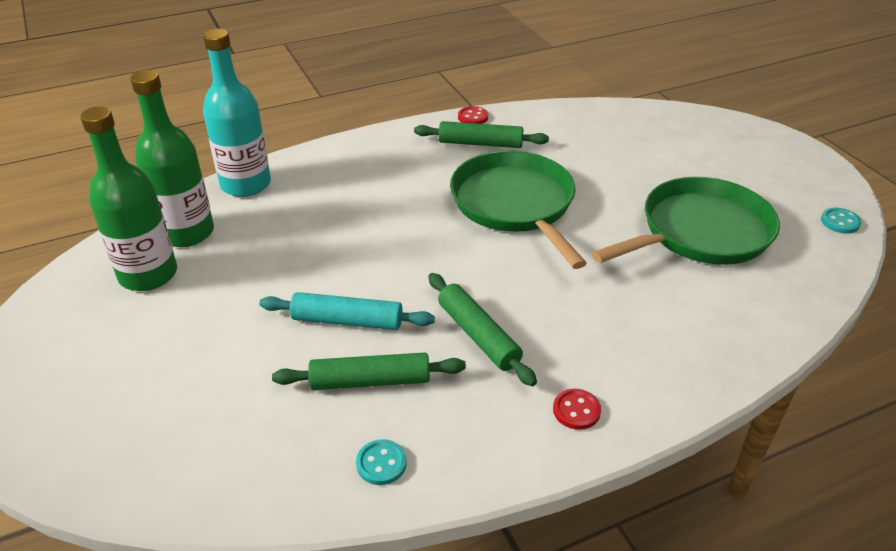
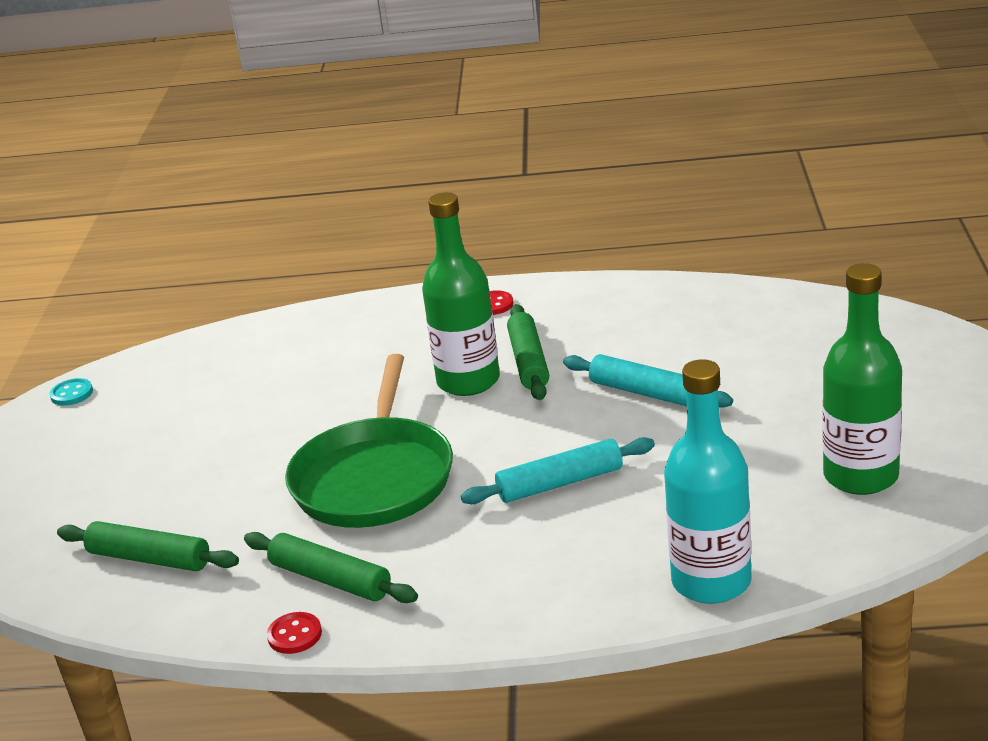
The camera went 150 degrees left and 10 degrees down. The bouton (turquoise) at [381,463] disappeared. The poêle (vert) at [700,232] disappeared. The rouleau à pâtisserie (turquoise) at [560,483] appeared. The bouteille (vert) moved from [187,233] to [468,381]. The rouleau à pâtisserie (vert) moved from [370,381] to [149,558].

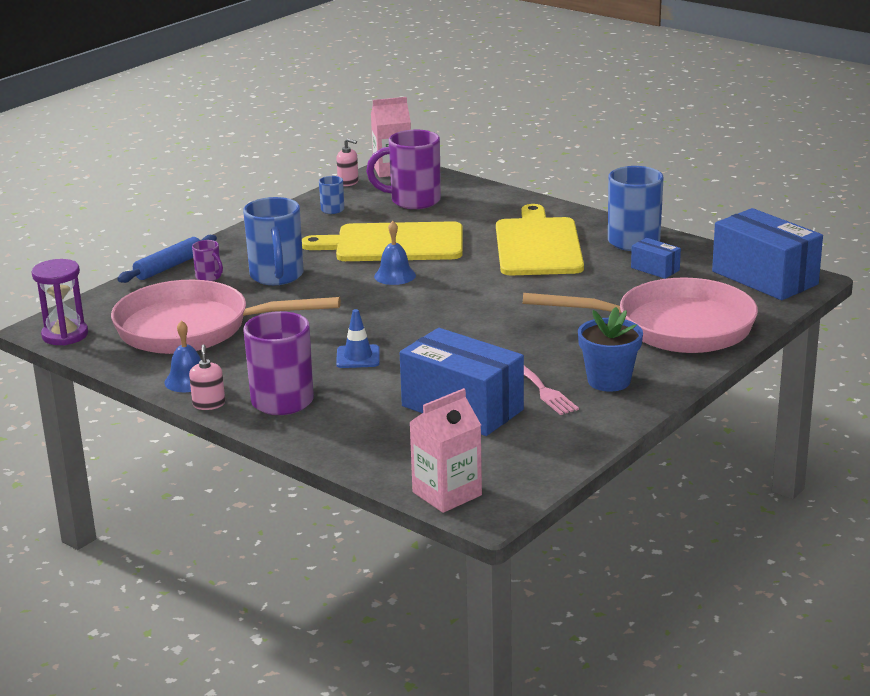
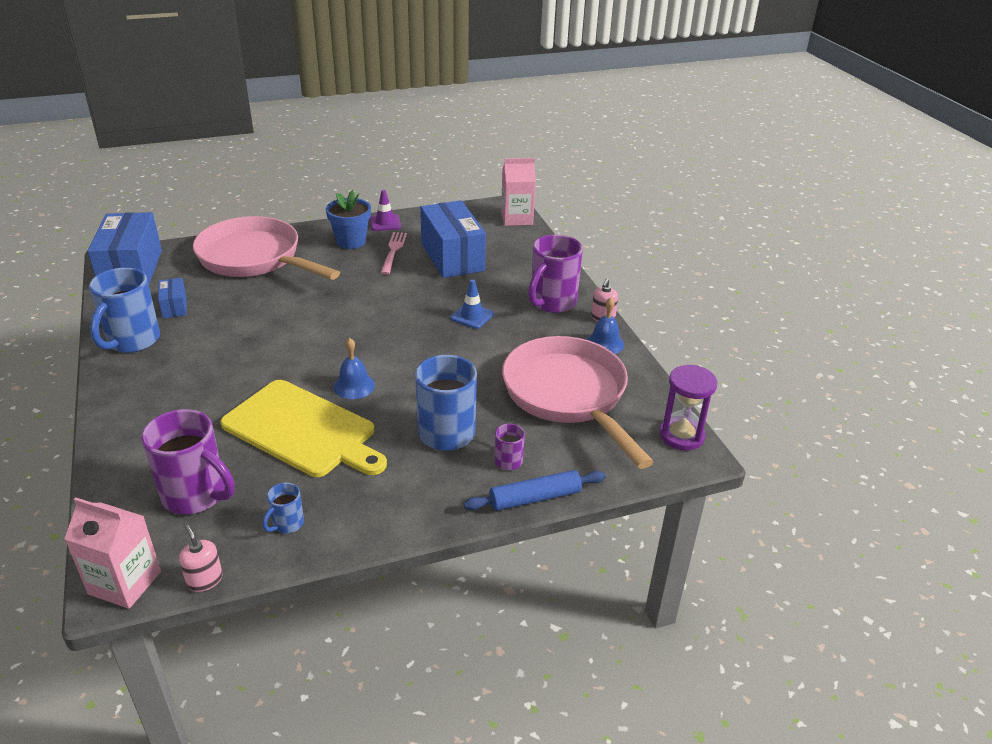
The camera went 150 degrees left and 10 degrees up. The planche à découper (jaune) at [538,245] disappeared. The cône de chantier (violet) at [385,223] appeared. The poêle (rose) at [192,329] turned 150 degrees counterclockwise.

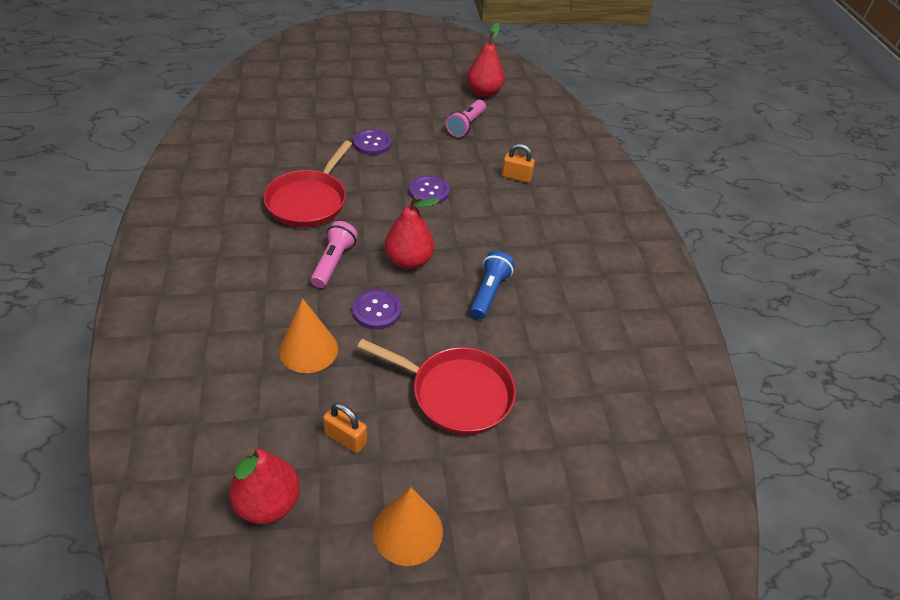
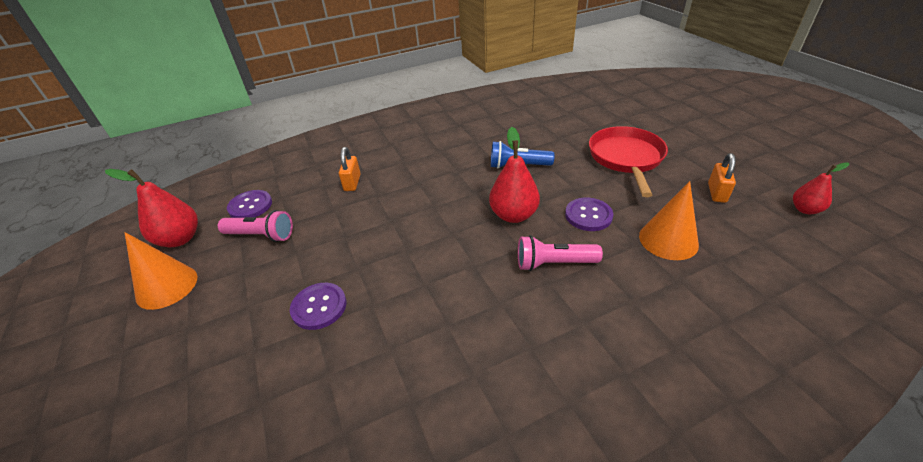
The camera went 100 degrees left and 5 degrees down. The poêle (rouge) at [309,201] disappeared. The cône (orange) moved from [408,531] to [167,286]. The bouton (violet) moved from [429,191] to [250,206]. The poire (rouge) at [268,503] changed to 0.61 times the size.

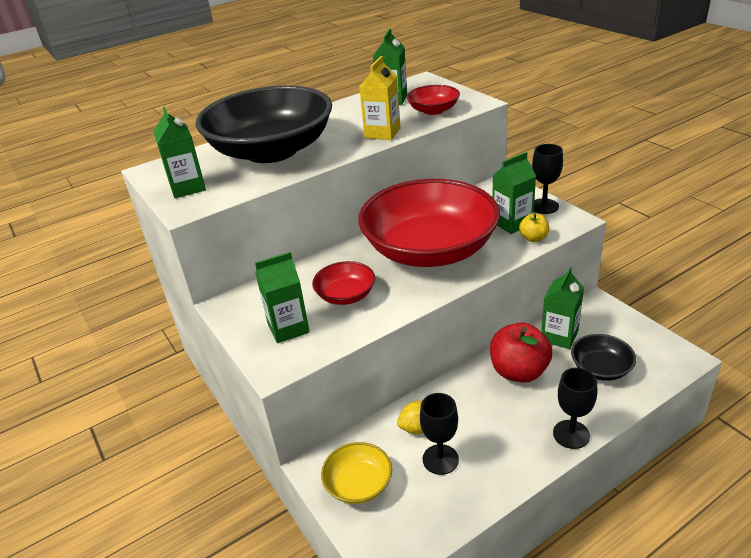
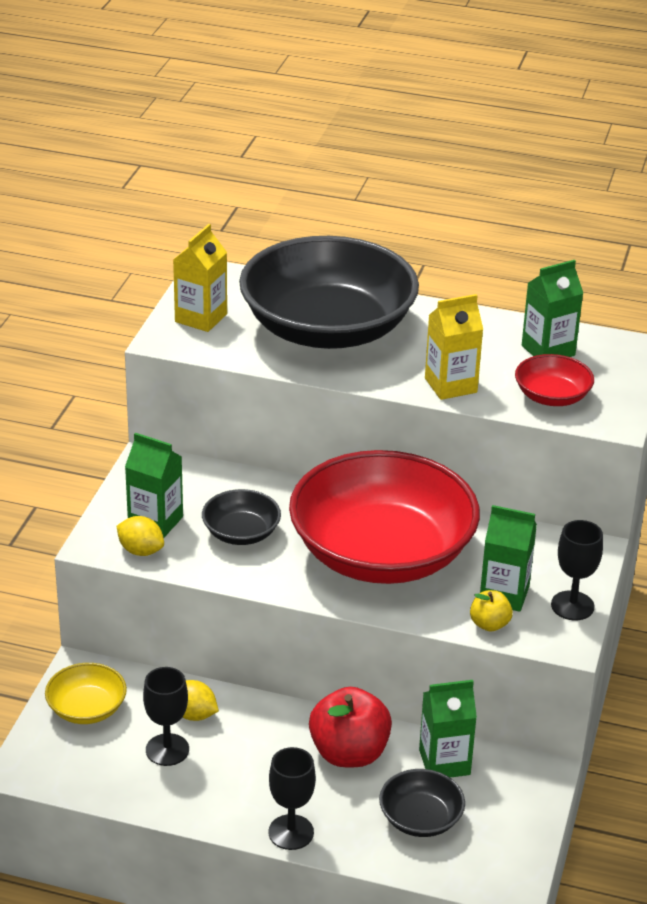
The camera went 45 degrees right and 0 degrees up. The citron (jaune) at [141,551] appeared. The brique de lait (vert) at [187,188] became the brique de lait (jaune) at [201,318]. The bol (rouge) at [346,295] became the bol (noir) at [241,533].

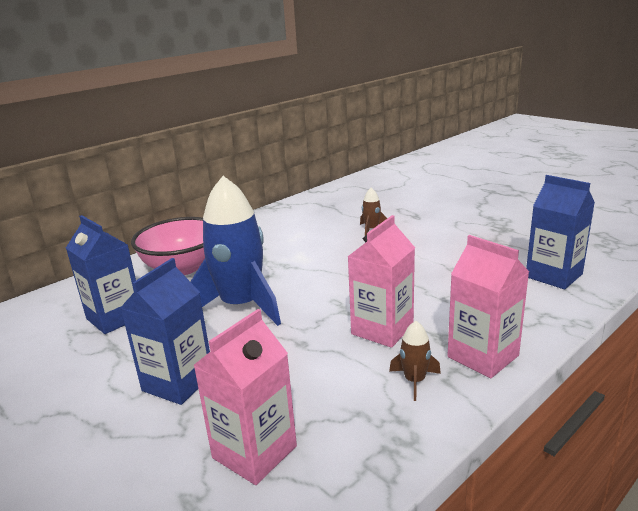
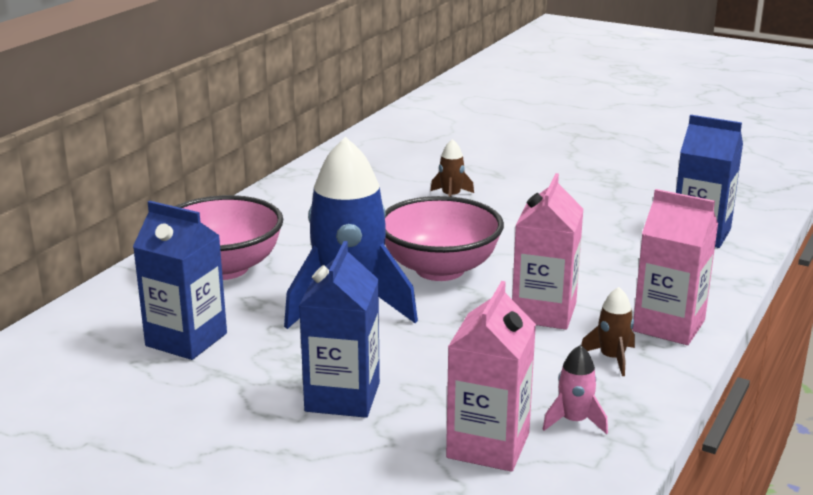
The camera went 20 degrees left and 0 degrees up. The bol (rose) at [440,269] appeared. The fusée (rose) at [574,421] appeared.

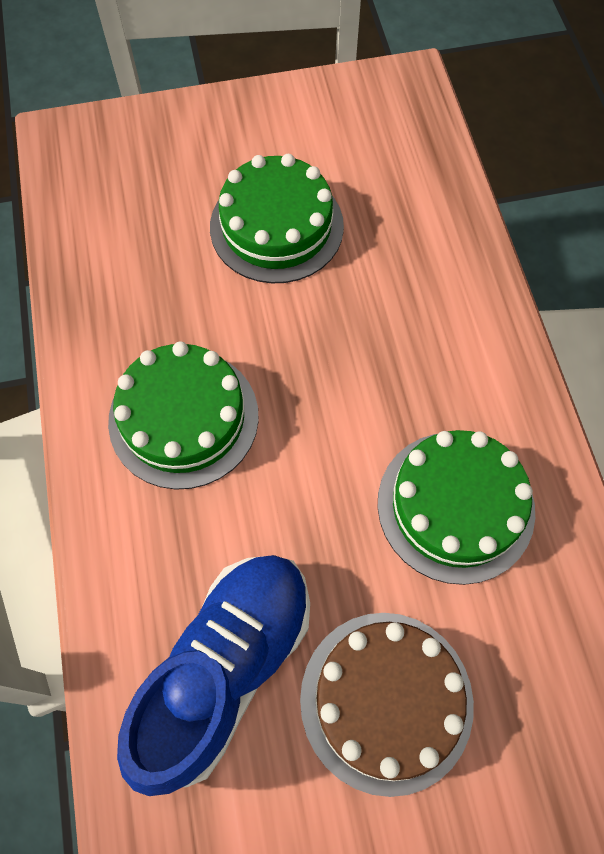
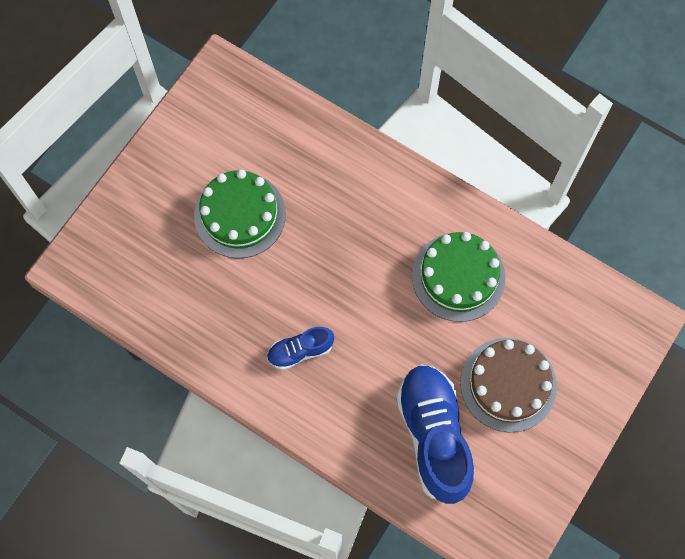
The camera went 45 degrees left and 5 degrees up. The gâteau (vert) at [183,418] was replaced by the chaussure (bleu) at [300,351].

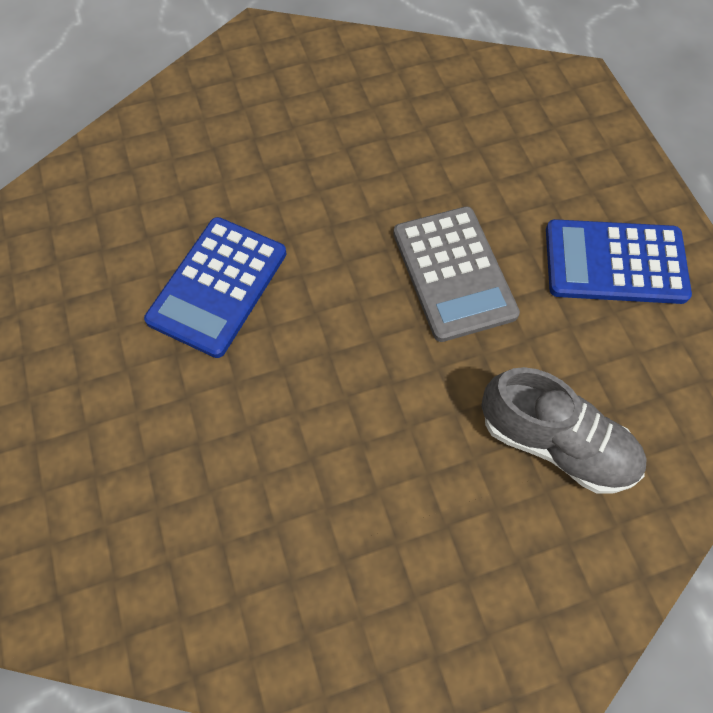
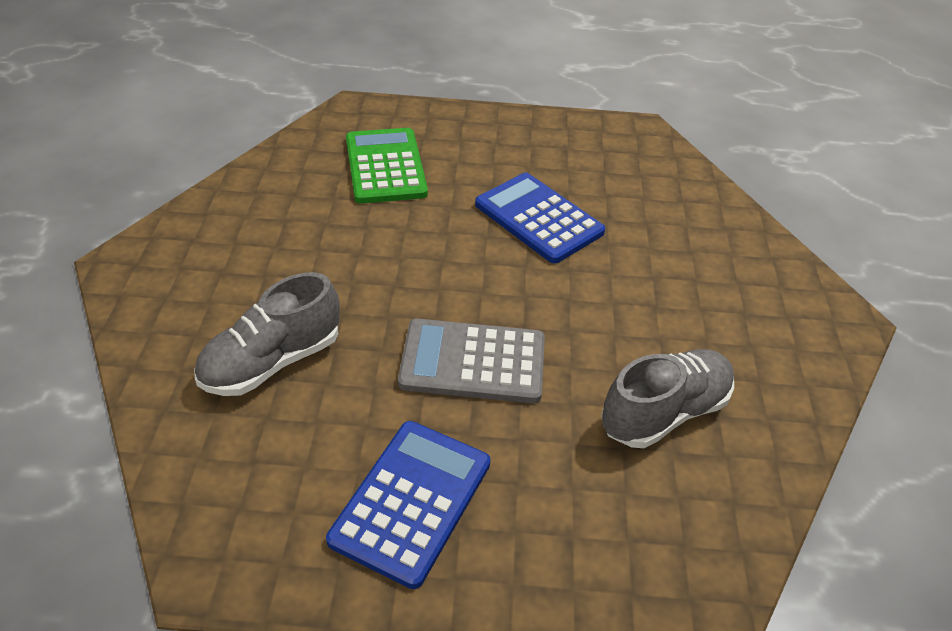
The camera went 110 degrees right and 20 degrees down. The calculatrice (vert) at [385,166] appeared. The chaussure (gris) at [664,412] appeared.

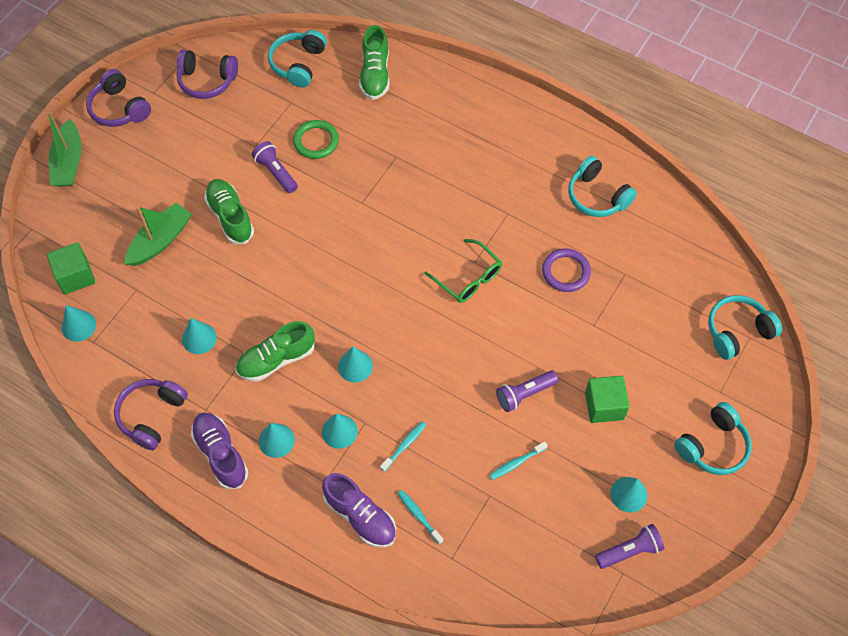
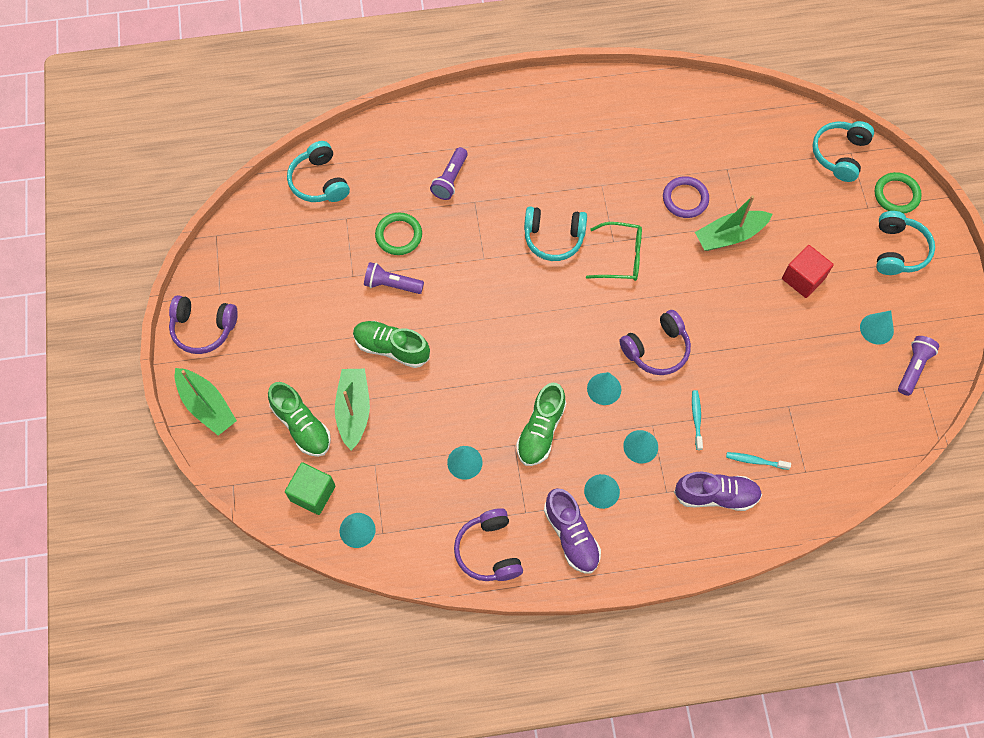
The camera went 40 degrees left and 5 degrees up. The brosse à dents (turquoise) at [516,463] disappeared. The bateau (vert) at [730,235] appeared. The anneau (vert) at [896,195] appeared. The casque audio (violet) moved from [207,81] to [656,349]. The chaussure (vert) moved from [375,74] to [301,425]. The lampe de poche (violet) moved from [524,394] to [450,179]. The casque audio (turquoise) moved from [597,196] to [553,238]. The cube (vert) at [604,406] became the cube (rouge) at [803,278]. The chaussure (violet) at [221,454] turned 135 degrees counterclockwise.

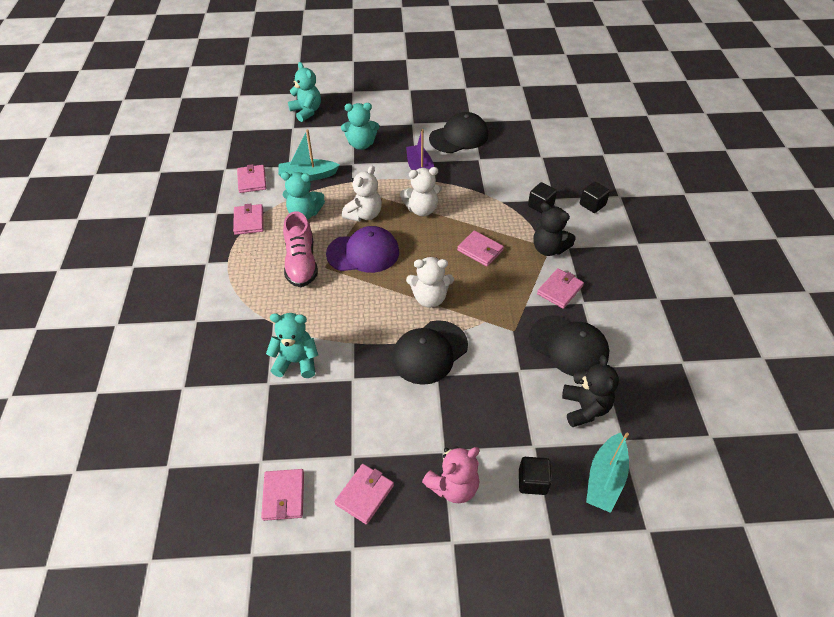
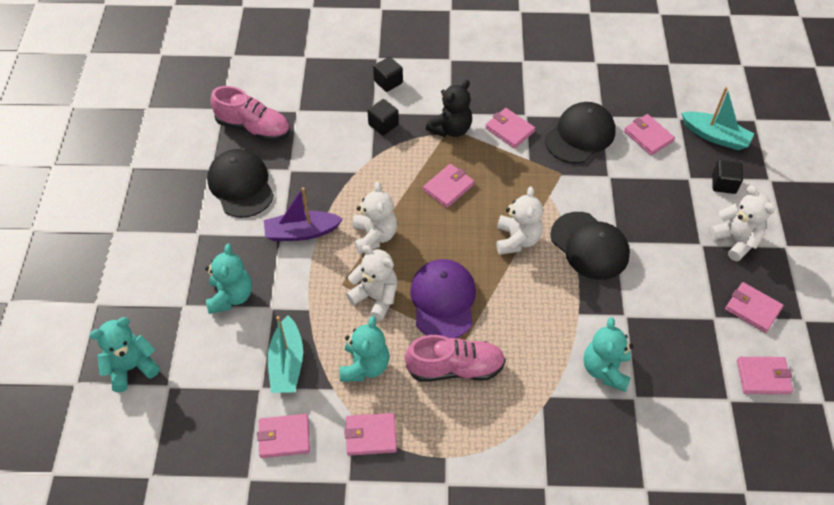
The camera went 85 degrees left and 5 degrees up. The chaussure (rose) at [254,128] appeared. The ours en peluche (noir) at [585,408] was replaced by the portefeuille (rose) at [648,136]. The ours en peluche (rose) at [453,486] became the ours en peluche (blanc) at [735,240].

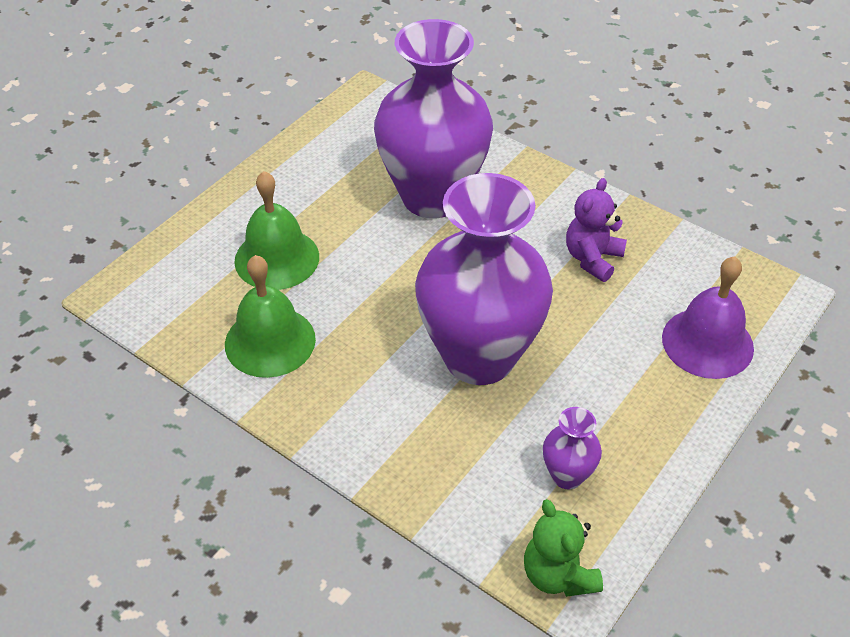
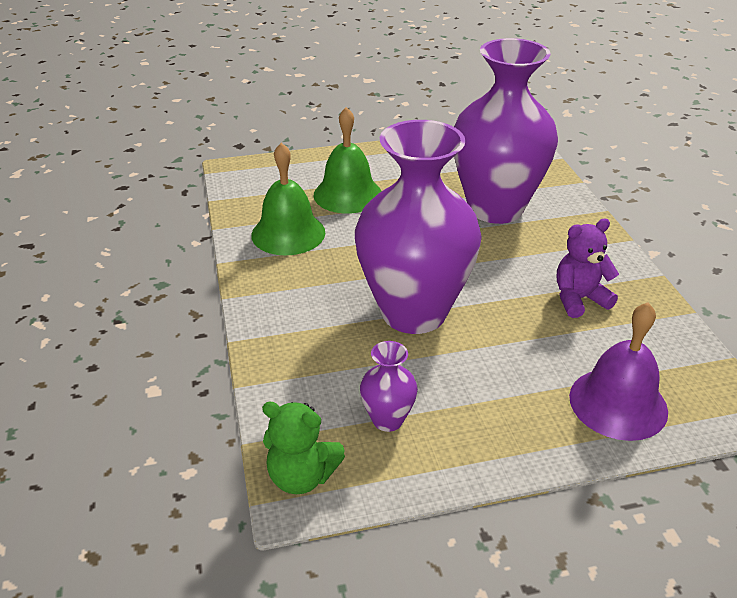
The camera went 40 degrees right and 10 degrees down. The ours en peluche (vert) at [558,574] turned 90 degrees counterclockwise.

